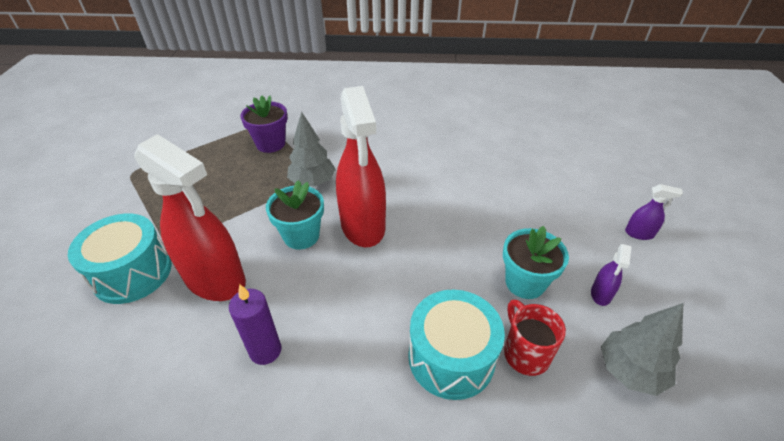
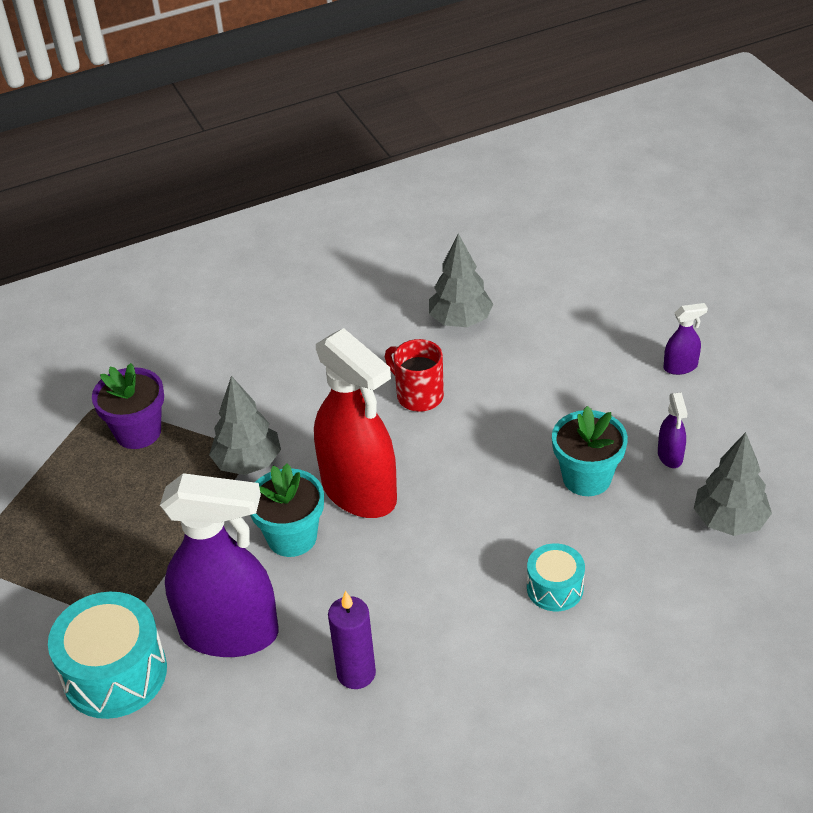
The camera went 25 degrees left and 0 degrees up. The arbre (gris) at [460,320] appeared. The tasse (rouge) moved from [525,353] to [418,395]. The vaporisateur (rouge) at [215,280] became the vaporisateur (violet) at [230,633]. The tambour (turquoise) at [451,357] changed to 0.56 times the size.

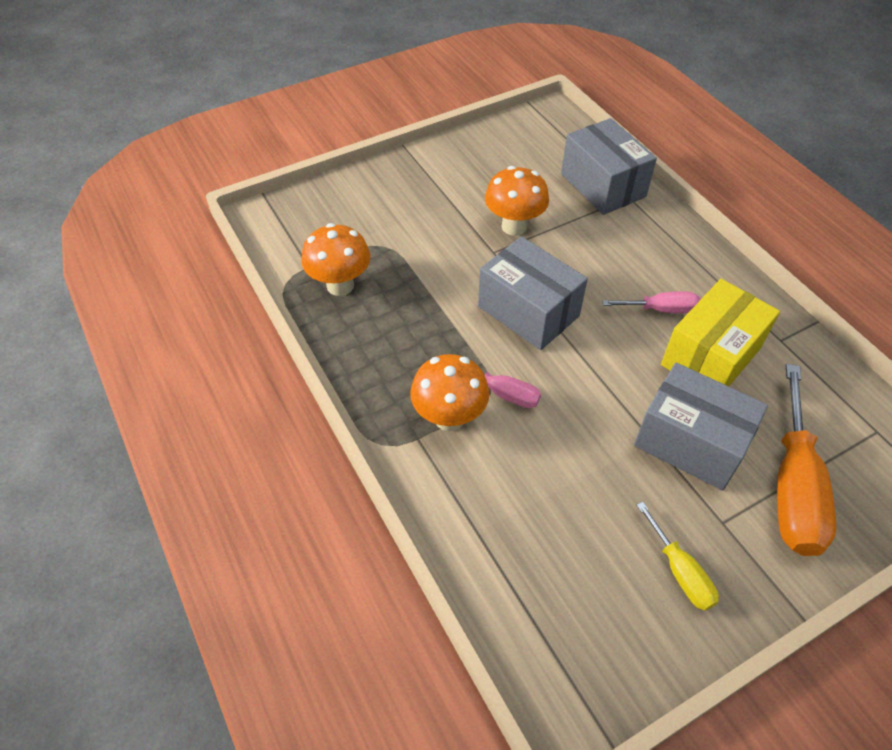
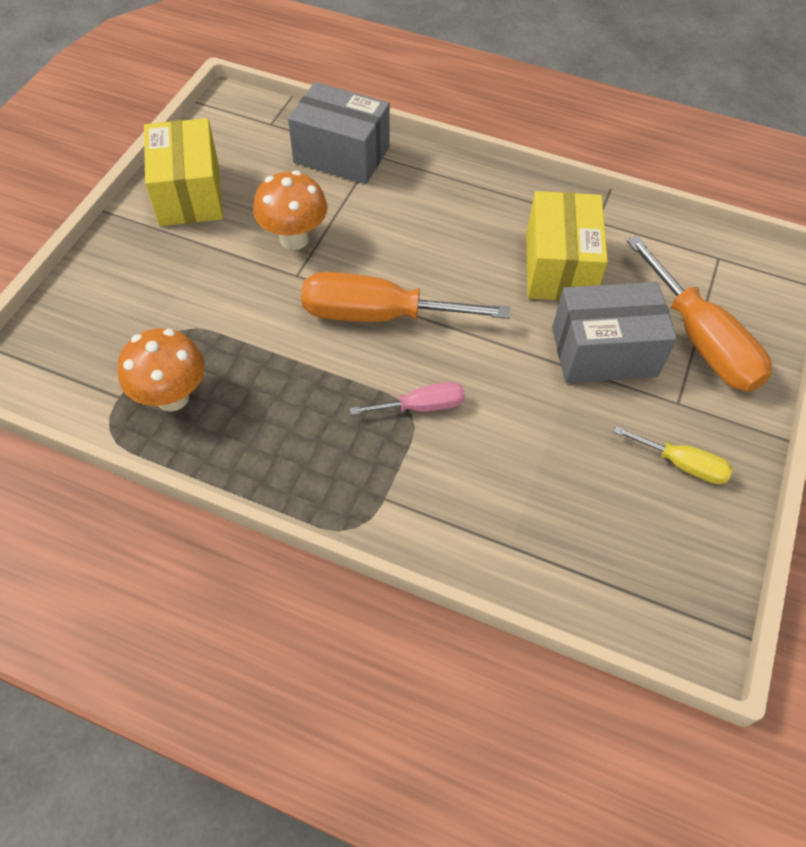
The camera went 40 degrees left and 5 degrees up. The champignon (orange) at [449,418] disappeared. The tournevis (rose) at [661,309] disappeared. The boîte (jaune) at [189,193] appeared. The boîte (gris) at [528,311] was replaced by the tournevis (orange) at [378,315].

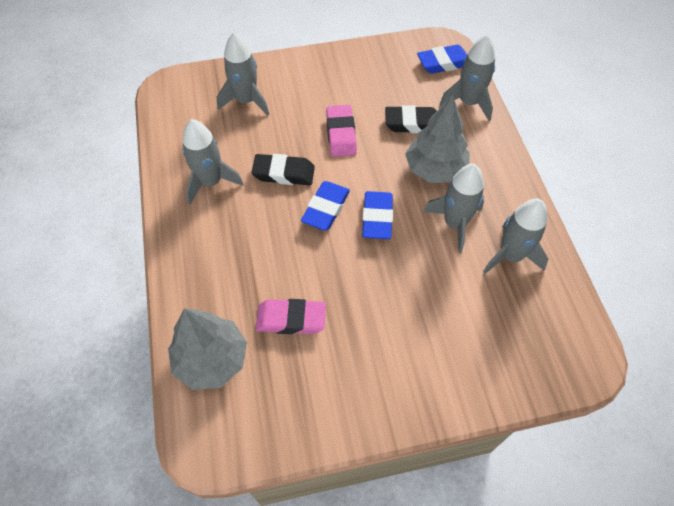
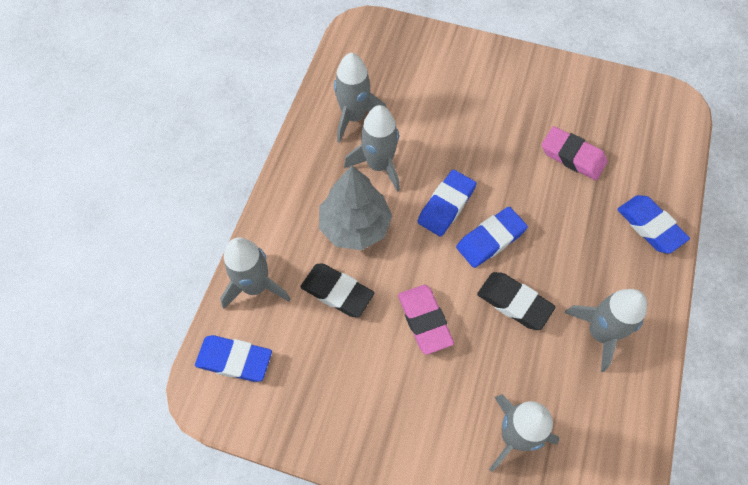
The camera went 150 degrees left and 5 degrees up. The arbre (gris) at [212,359] disappeared. The gomme (bleu) at [650,226] appeared. The gomme (rose) at [341,134] turned 45 degrees counterclockwise.

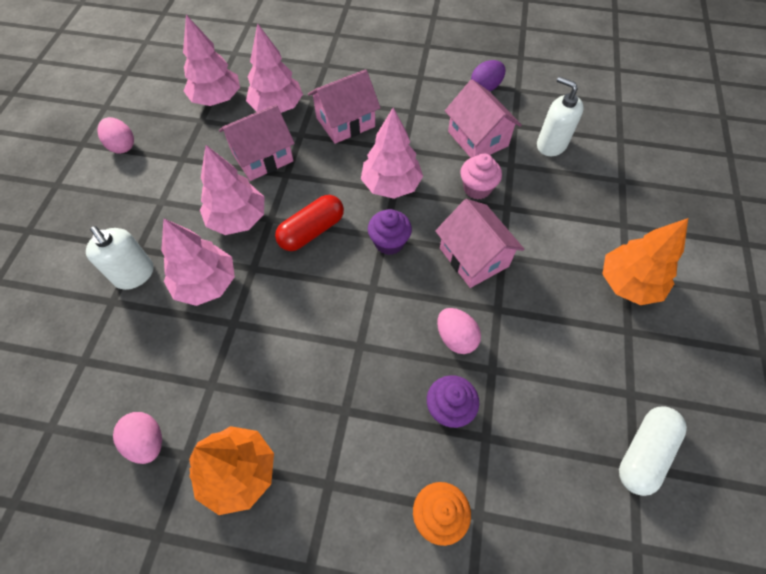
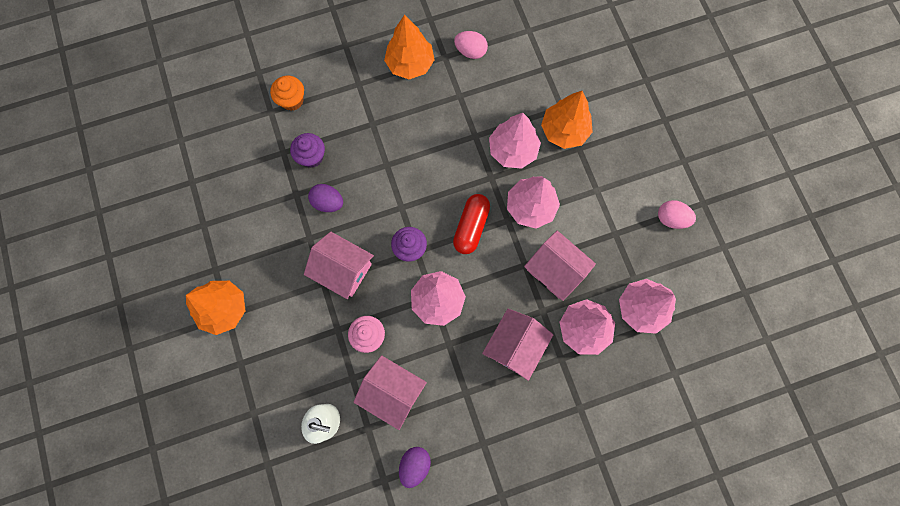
The camera went 150 degrees right and 15 degrees up. The gélule (blanc) at [644,453] disappeared. The distributeur de savon (blanc) at [134,274] was replaced by the arbre (orange) at [564,131]. The œuf (rose) at [456,338] became the œuf (violet) at [328,202]. The maison (rose) at [262,157] turned 75 degrees counterclockwise.

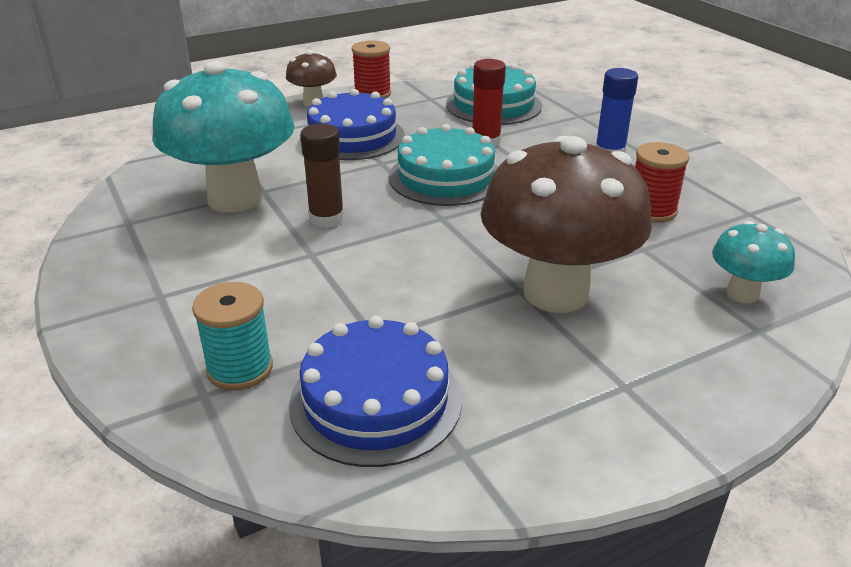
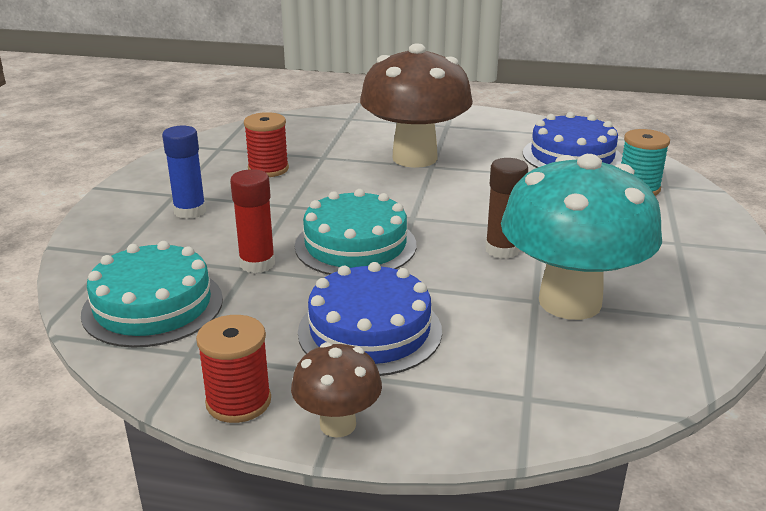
The camera went 140 degrees left and 5 degrees down. The champignon (turquoise) at [742,294] disappeared.

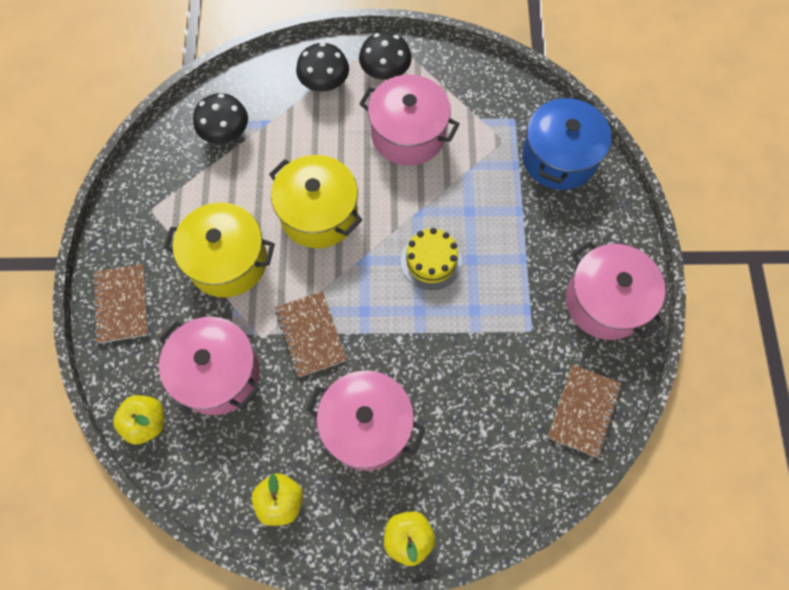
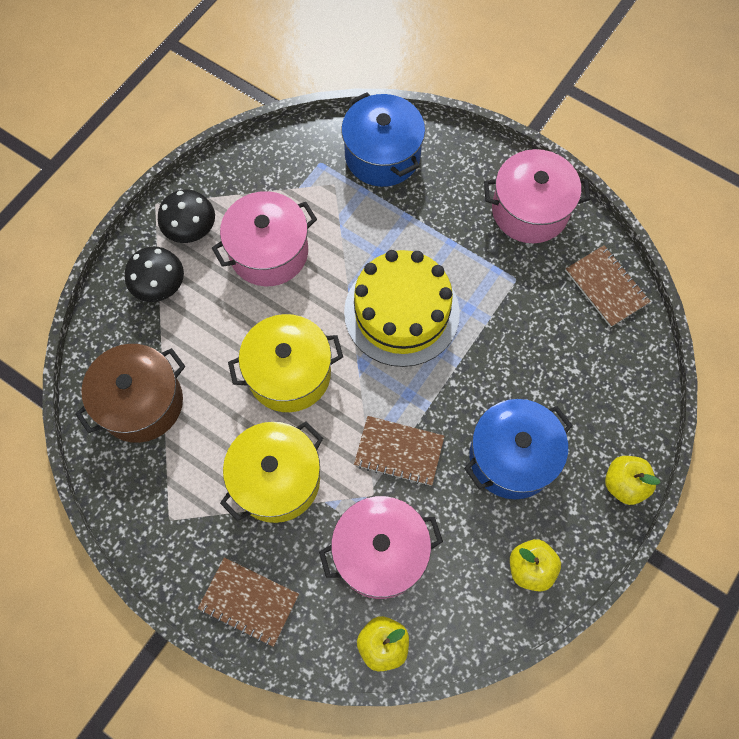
The camera went 55 degrees left and 0 degrees up. The champignon (noir) at [225,133] was replaced by the marmite (marron) at [141,403]. The marmite (rose) at [367,426] became the marmite (bleu) at [512,457]. The gâteau (jaune) at [431,261] changed to 1.83 times the size.

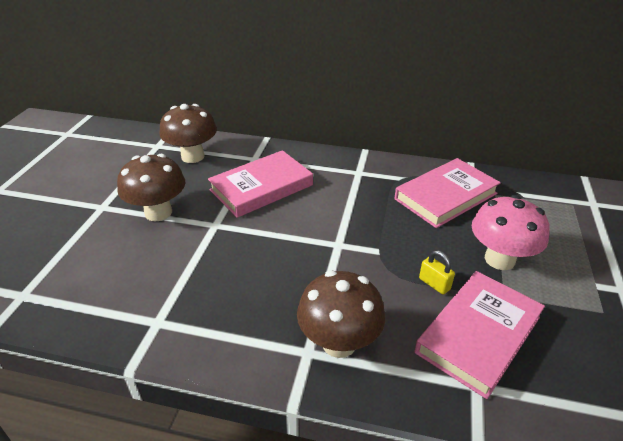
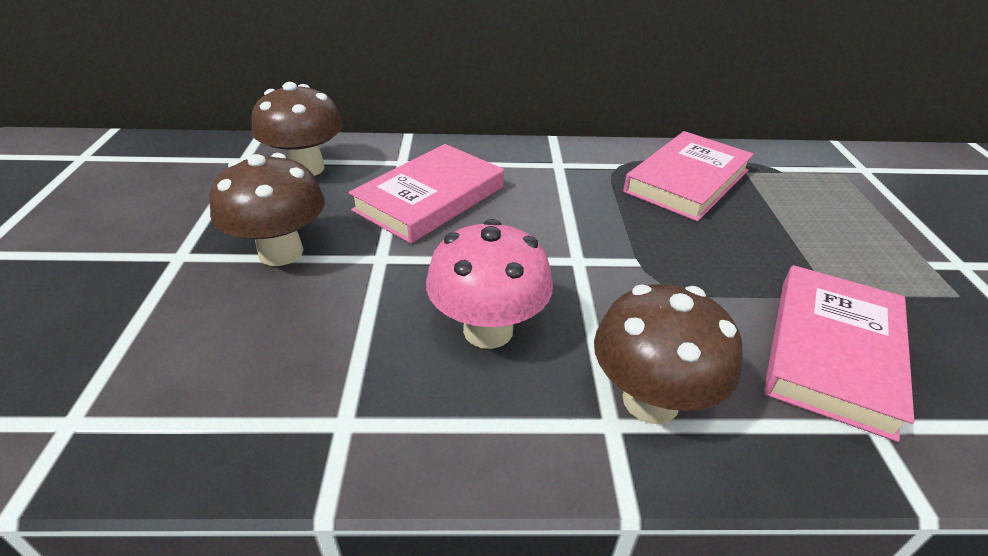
The camera went 15 degrees left and 0 degrees up. The cadenas (jaune) at [434,284] disappeared. The champignon (rose) moved from [499,259] to [488,330].

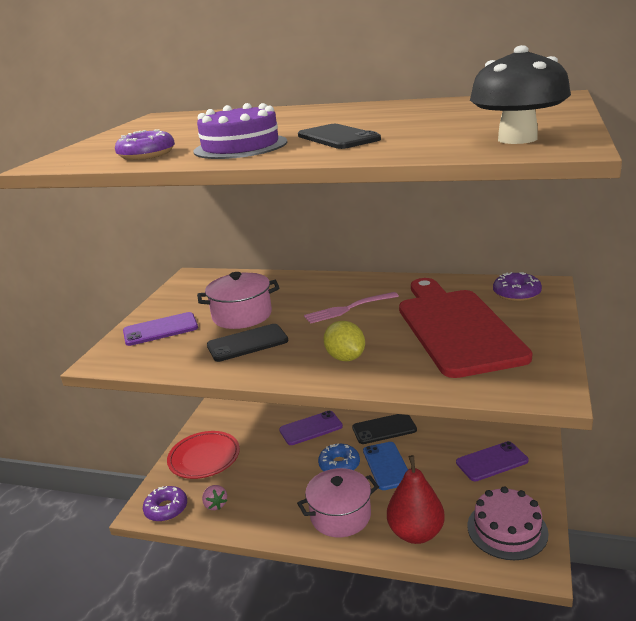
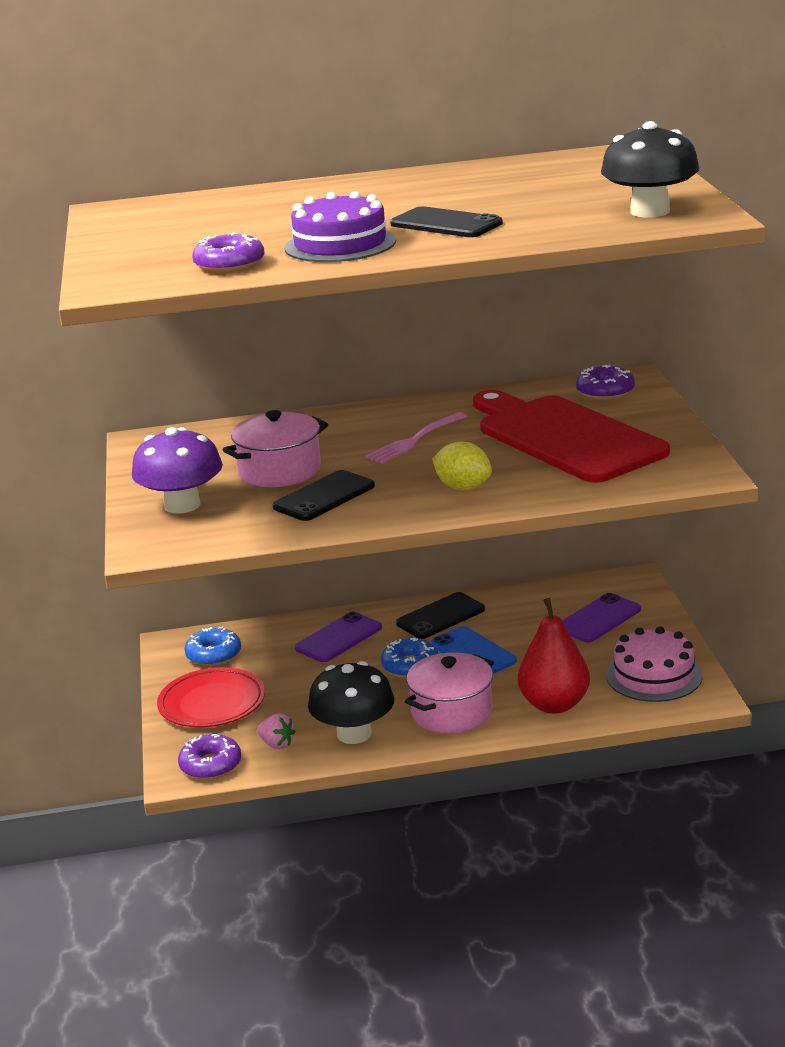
The camera went 25 degrees left and 0 degrees up. The beignet (bleu) at [213,655] appeared. The champignon (noir) at [354,734] appeared. The téléphone (violet) at [160,329] was replaced by the champignon (violet) at [182,505].

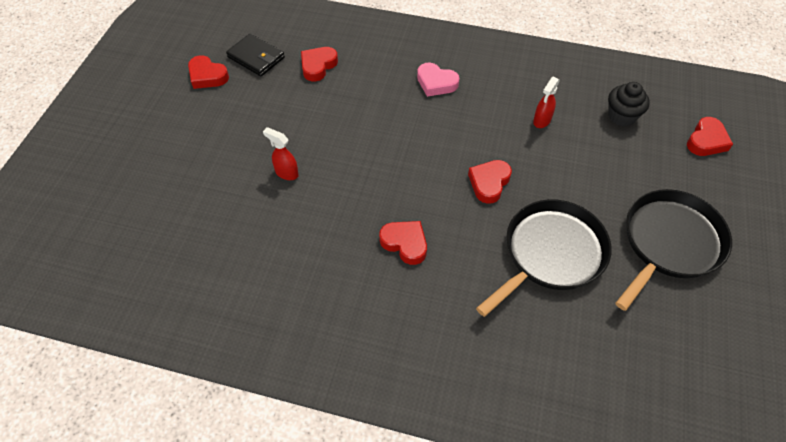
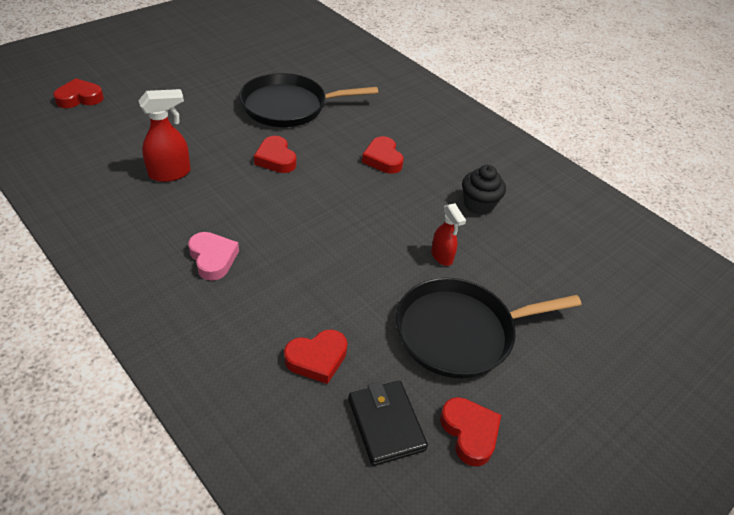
The camera went 150 degrees left and 10 degrees down. The muffin (noir) moved from [622,116] to [478,205]. The poêle (noir) moved from [669,243] to [460,332]. The cœur (rouge) at [489,183] turned 90 degrees clockwise. The vaporisateur (rouge) at [541,121] changed to 1.51 times the size.

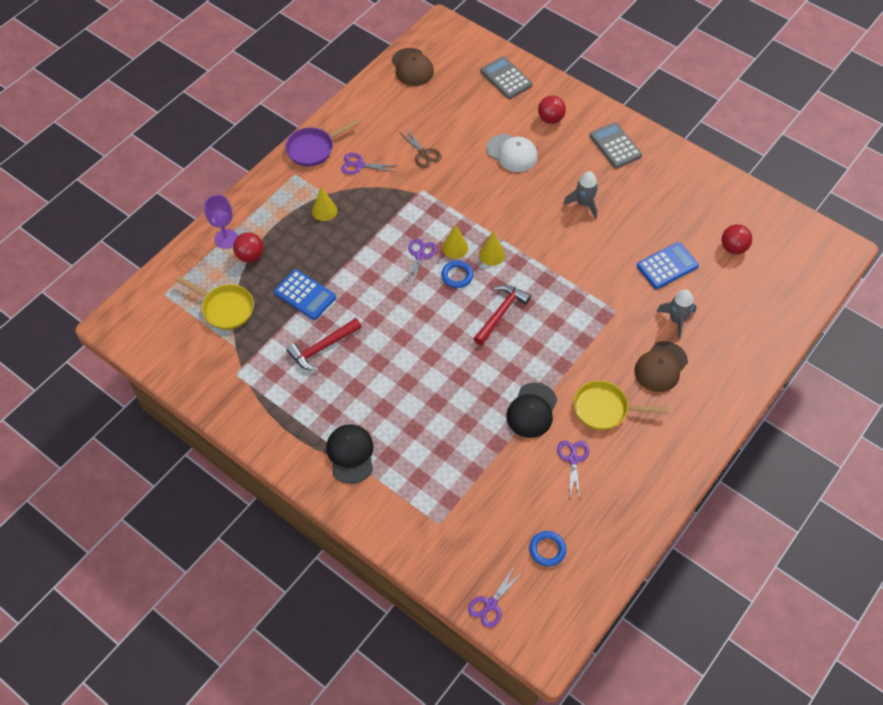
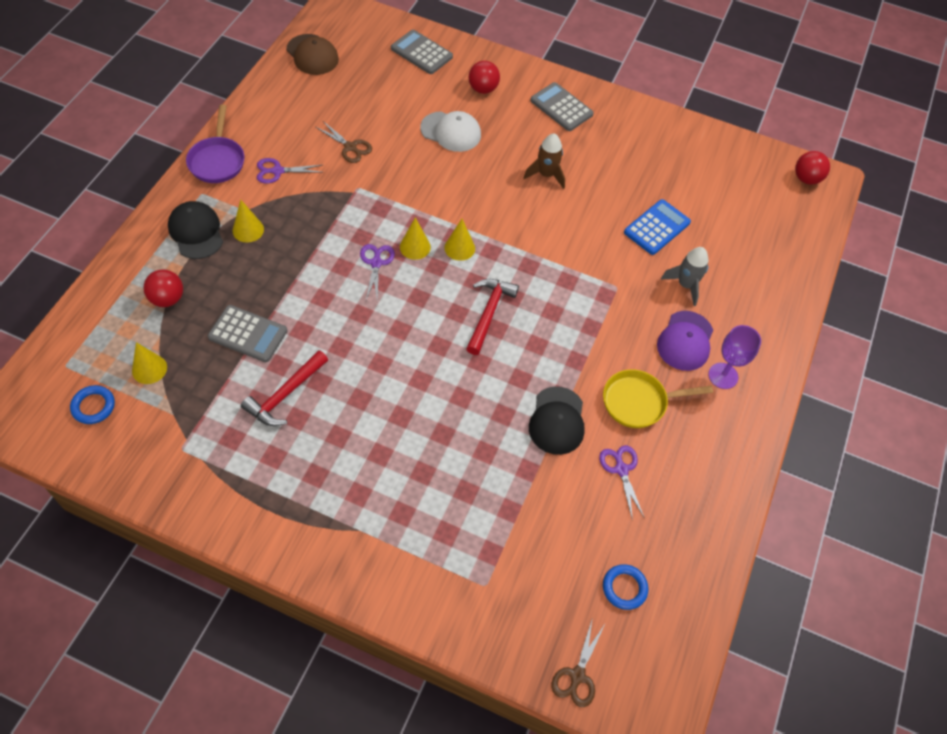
The camera went 20 degrees left and 0 degrees up. The verre à pied (violet) moved from [226,239] to [723,376]. The casquette (noir) moved from [350,454] to [196,232]. The anneau (bleu) moved from [457,276] to [93,406]. The balle (rouge) moved from [733,248] to [806,178]. The poêle (jaune) at [225,308] was replaced by the cône (jaune) at [149,369]. The calculatrice (bleu) at [305,295] became the calculatrice (gris) at [248,334]. The ciseaux (violet) at [490,604] became the ciseaux (marron) at [577,675]. The fusée (gris) at [584,204] became the fusée (marron) at [546,174]. The casquette (marron) at [661,367] became the casquette (violet) at [685,341]. The poêle (violet) at [313,149] turned 45 degrees counterclockwise.

